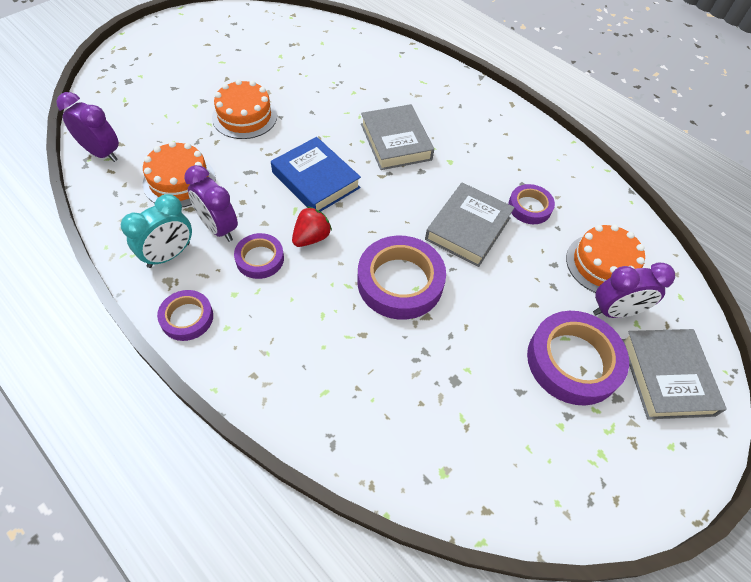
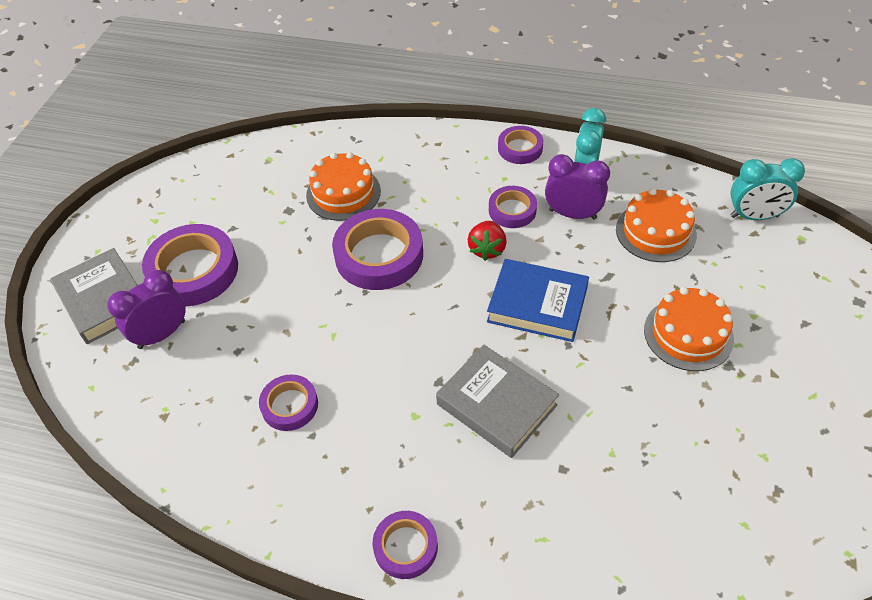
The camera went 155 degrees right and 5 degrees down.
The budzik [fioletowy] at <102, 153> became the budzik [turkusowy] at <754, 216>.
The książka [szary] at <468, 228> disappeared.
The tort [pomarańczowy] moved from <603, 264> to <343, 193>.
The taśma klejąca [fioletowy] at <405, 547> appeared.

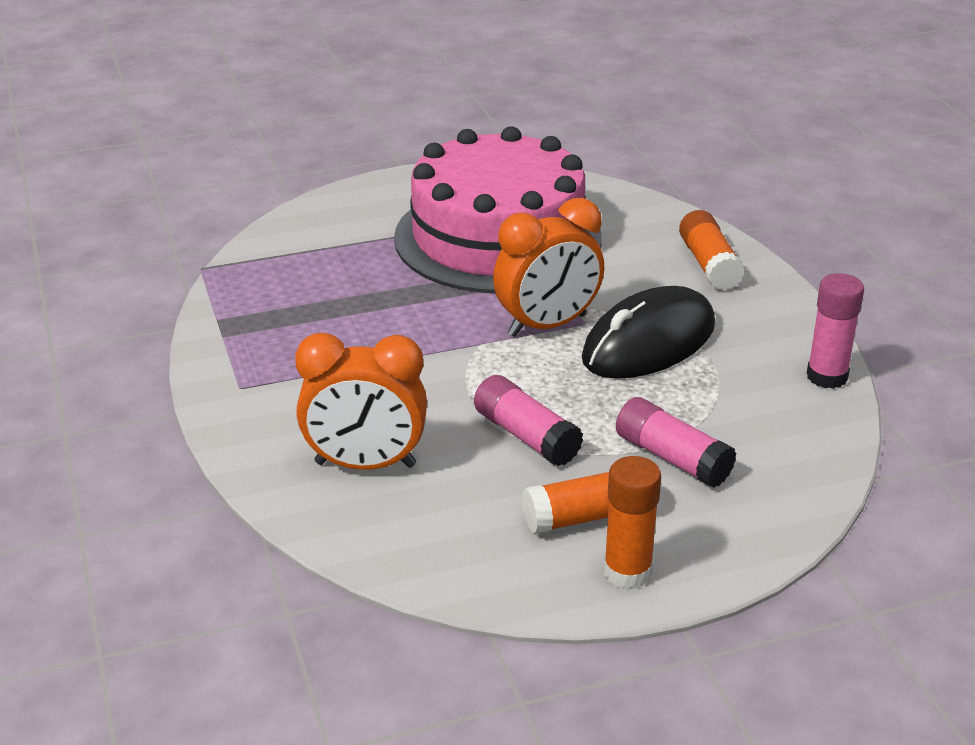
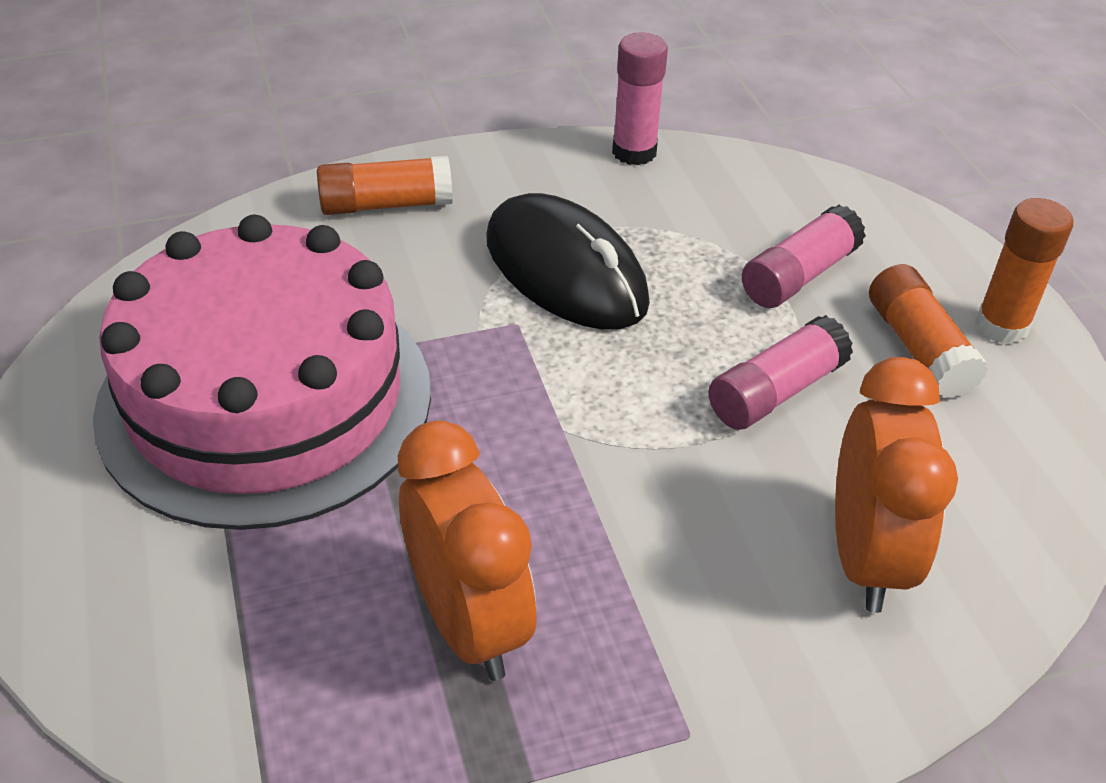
The camera went 90 degrees left and 10 degrees up.
The budzik [pomarańczowy] moved from <547, 325> to <468, 623>.

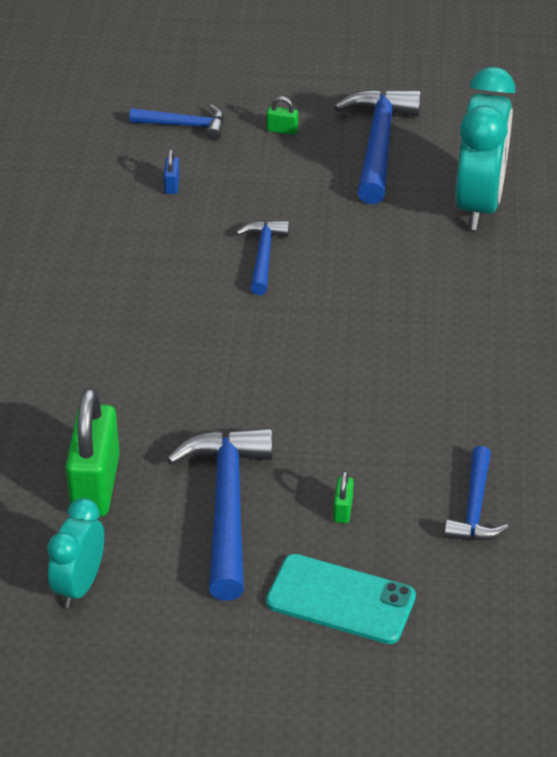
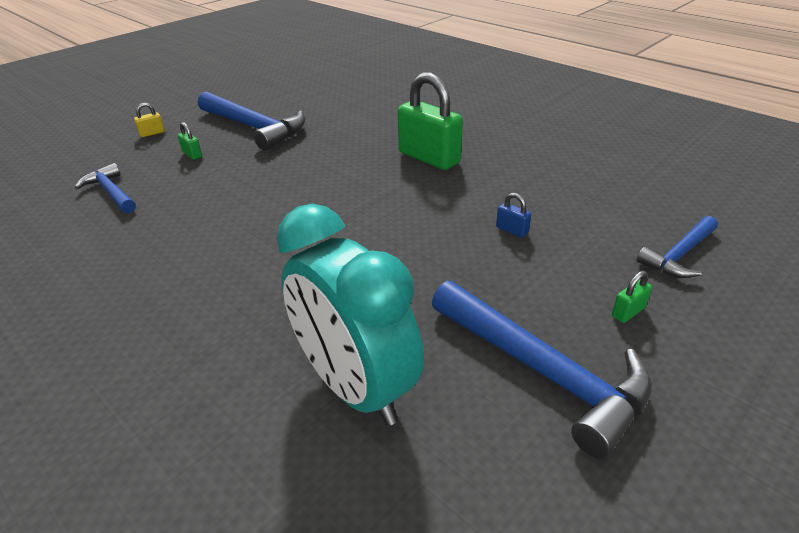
The camera went 130 degrees right and 5 degrees down.
The kłódka [niebieski] moved from <172, 185> to <512, 230>.
The młotek [niebieski] at <263, 256> disappeared.
The kłódka [zielony] moved from <95, 485> to <429, 158>.
The budzik [turkusowy] at <79, 585> disappeared.
The telefon [turkusowy] at <341, 599> was replaced by the kłódka [żółty] at <152, 133>.

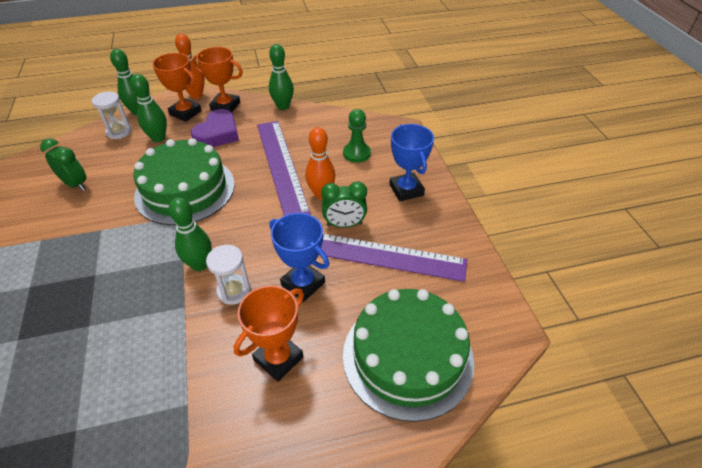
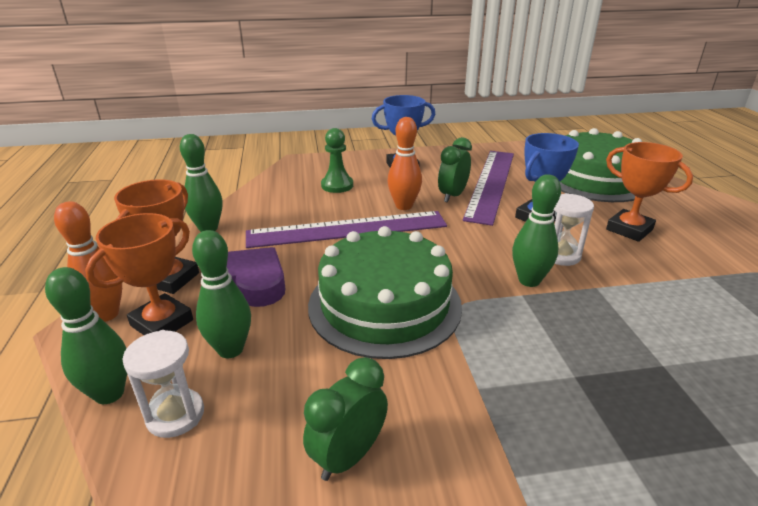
The camera went 85 degrees left and 15 degrees down.
The budzik [zielony] at <344, 224> turned 150 degrees counterclockwise.

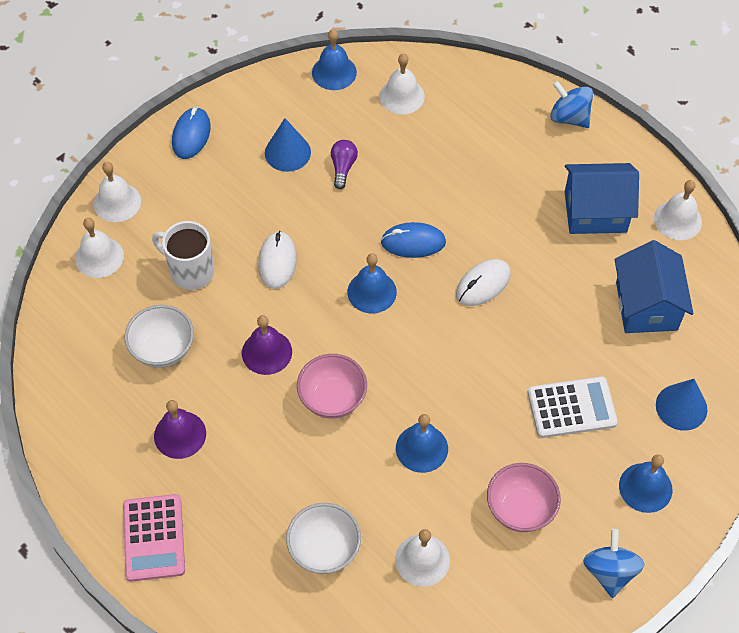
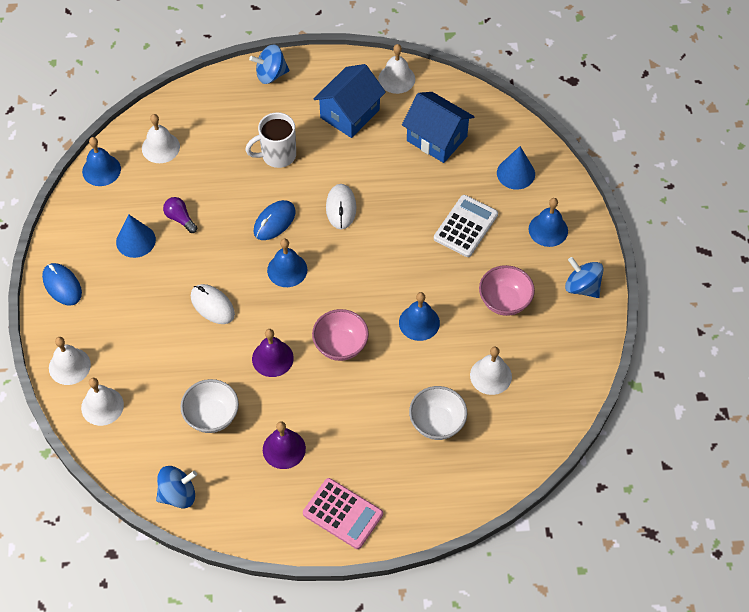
The camera went 50 degrees left and 0 degrees up.
The kubek [biały] moved from <190, 271> to <277, 155>.
The bączek [niebieski] at <178, 494> appeared.

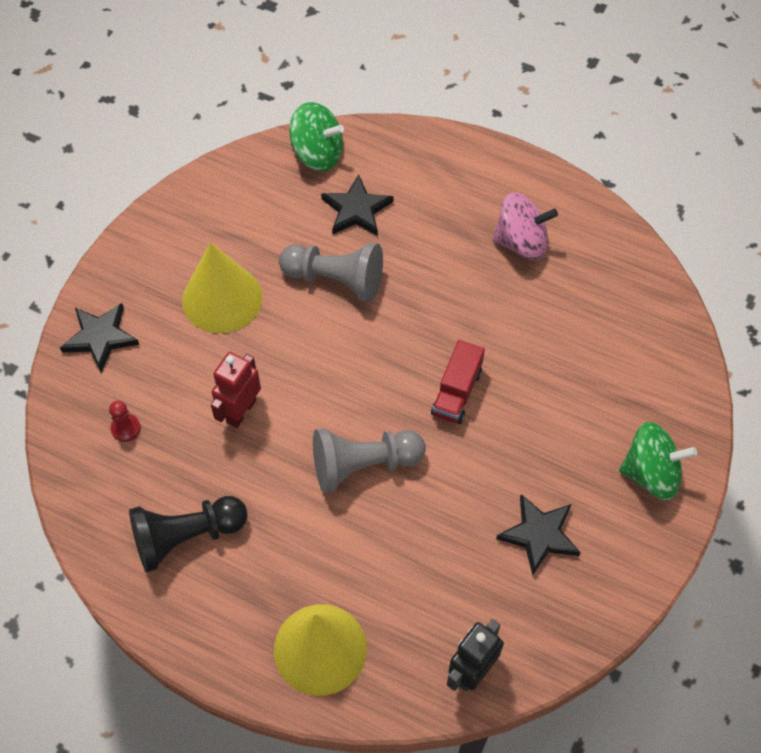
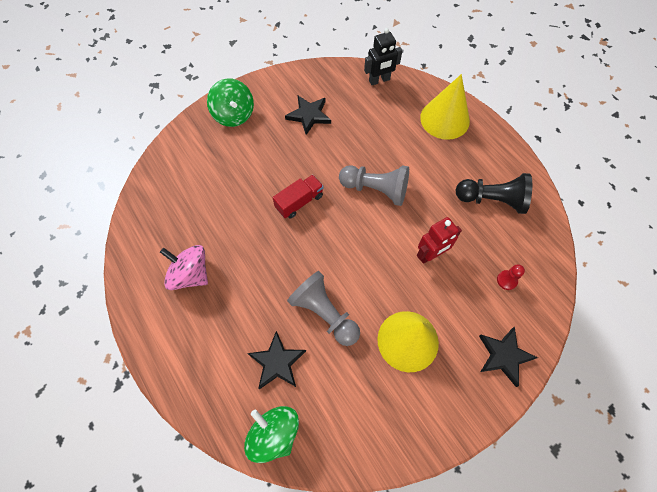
The camera went 150 degrees left and 5 degrees up.
The bączek [zielony] at <651, 473> turned 150 degrees counterclockwise.

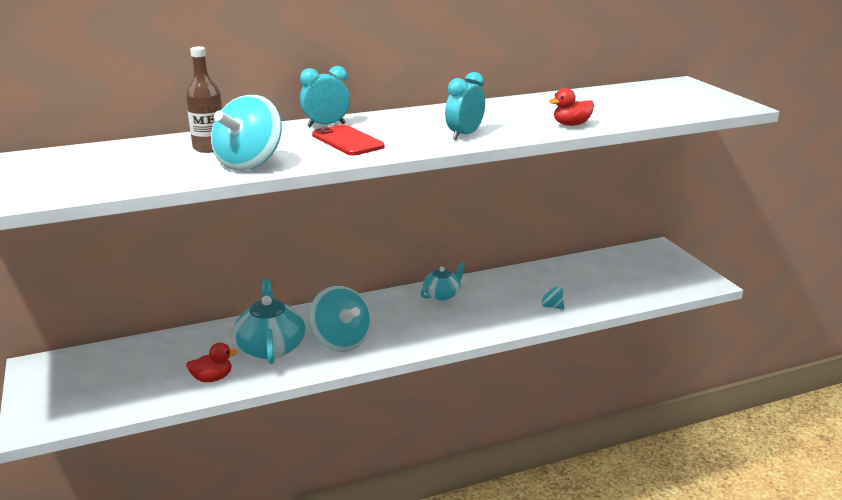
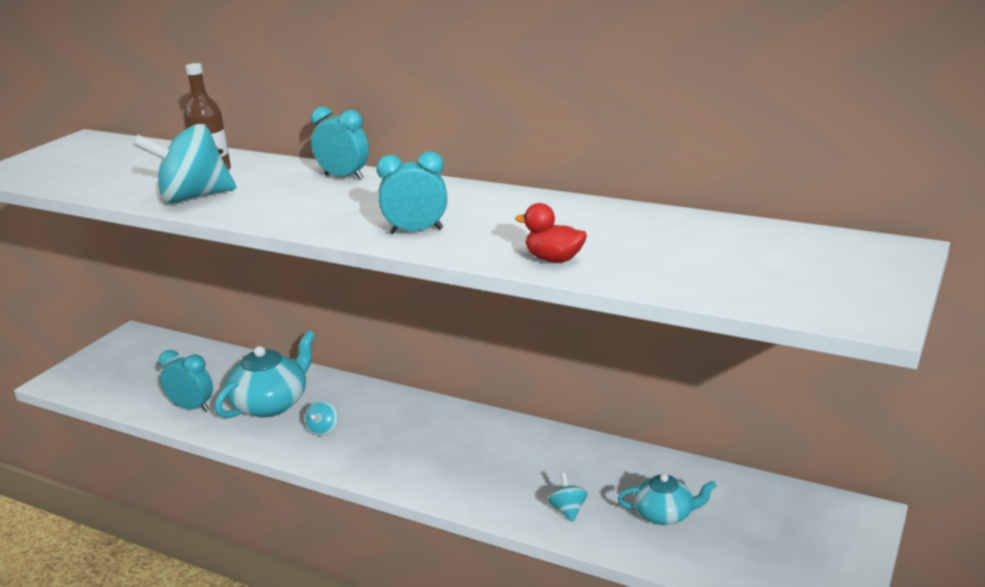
The camera went 50 degrees right and 0 degrees up.
The telefon [czerwony] at <347, 141> disappeared.
The imbryk [turkusowy] moved from <442, 294> to <665, 514>.
The bączek [turkusowy] at <341, 341> changed to 0.44 times the size.
The kaczka [czerwony] at <212, 378> was replaced by the budzik [turkusowy] at <192, 408>.

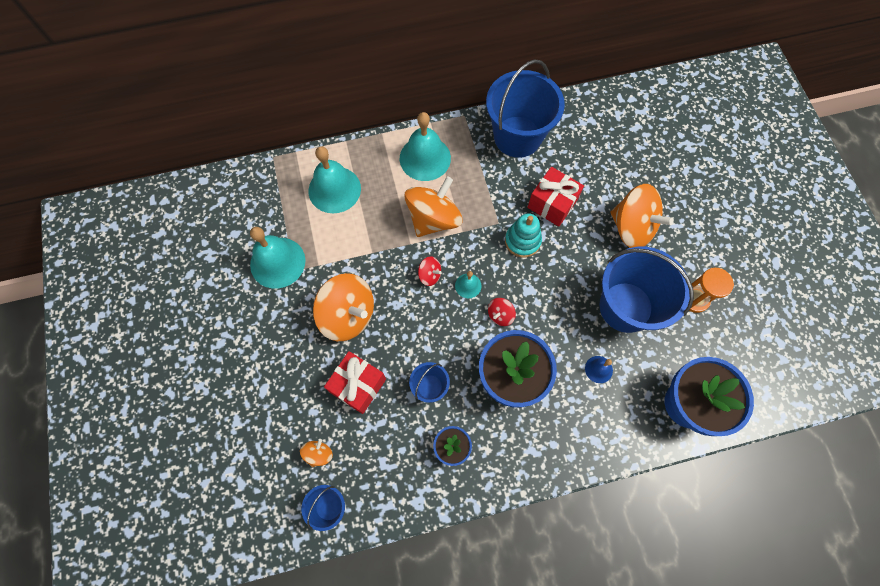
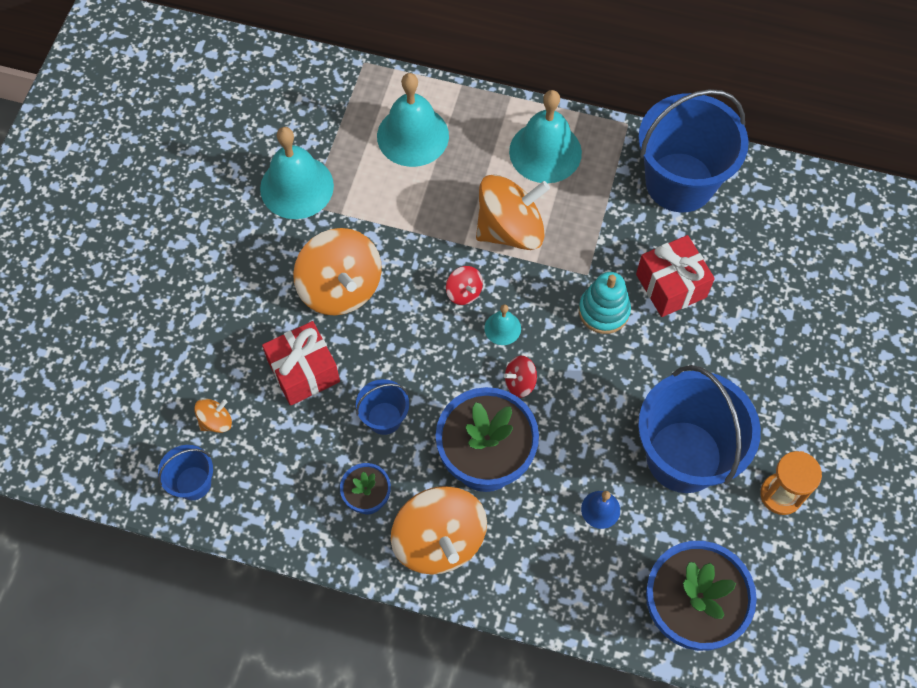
The camera went 30 degrees right and 5 degrees down.
The bączek [pomarańczowy] moved from <632, 227> to <439, 540>.

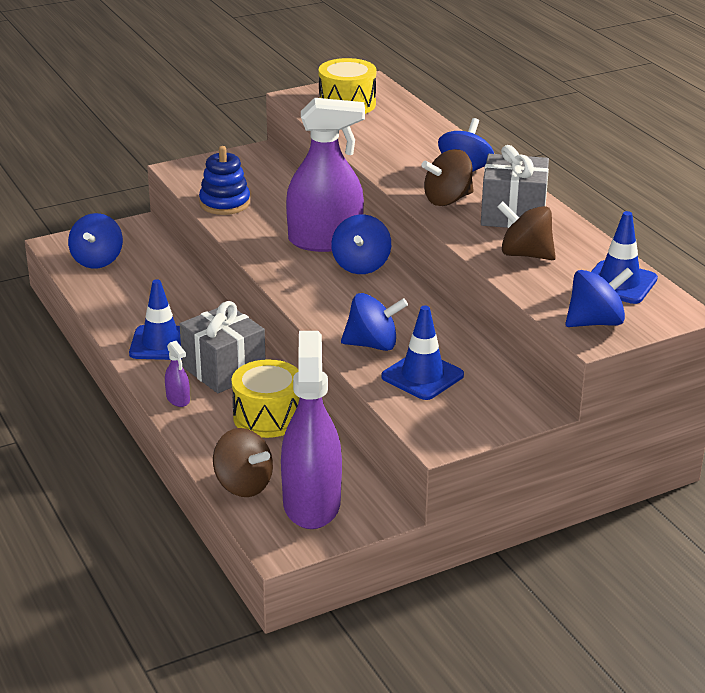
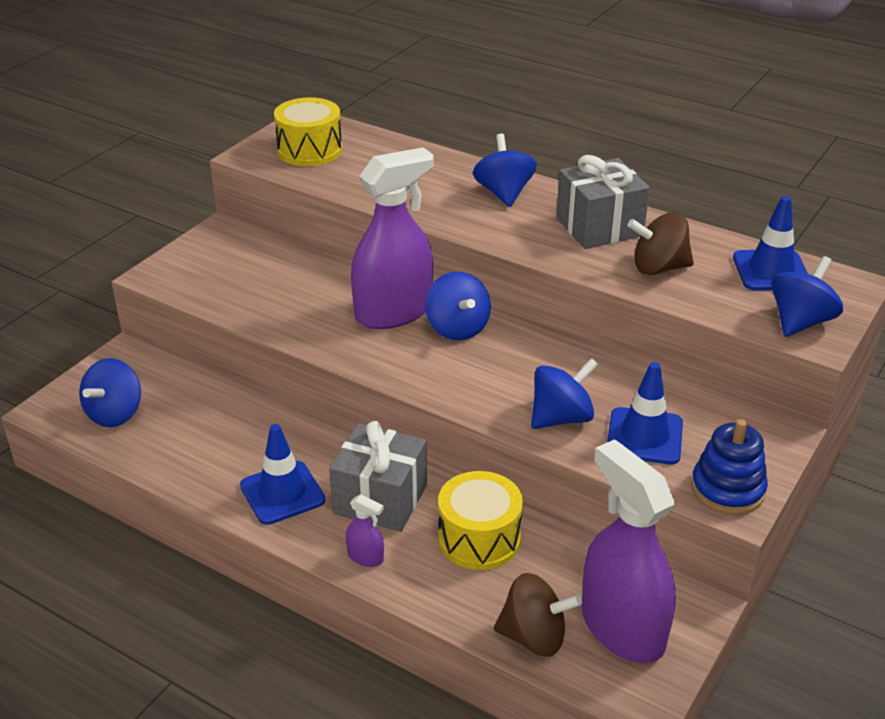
The camera went 30 degrees left and 5 degrees up.
The zabawka nakładanka [niebieski] moved from <225, 203> to <727, 489>.
The bączek [brązowy] at <447, 200> disappeared.
The bączek [niebieski] at <97, 260> turned 45 degrees clockwise.

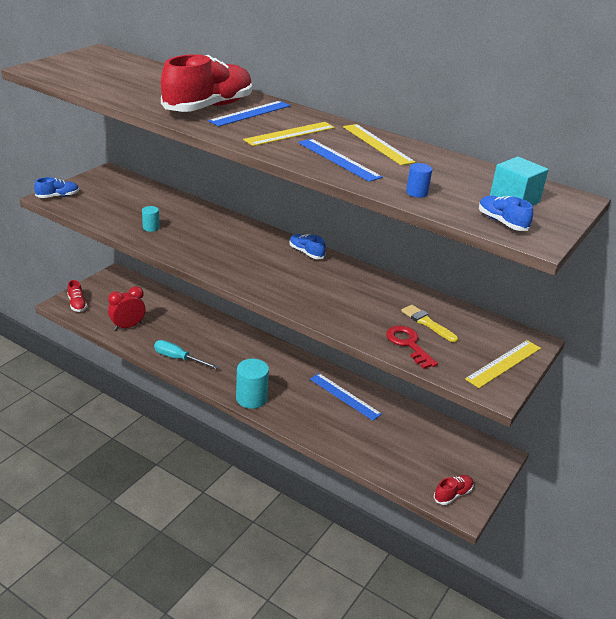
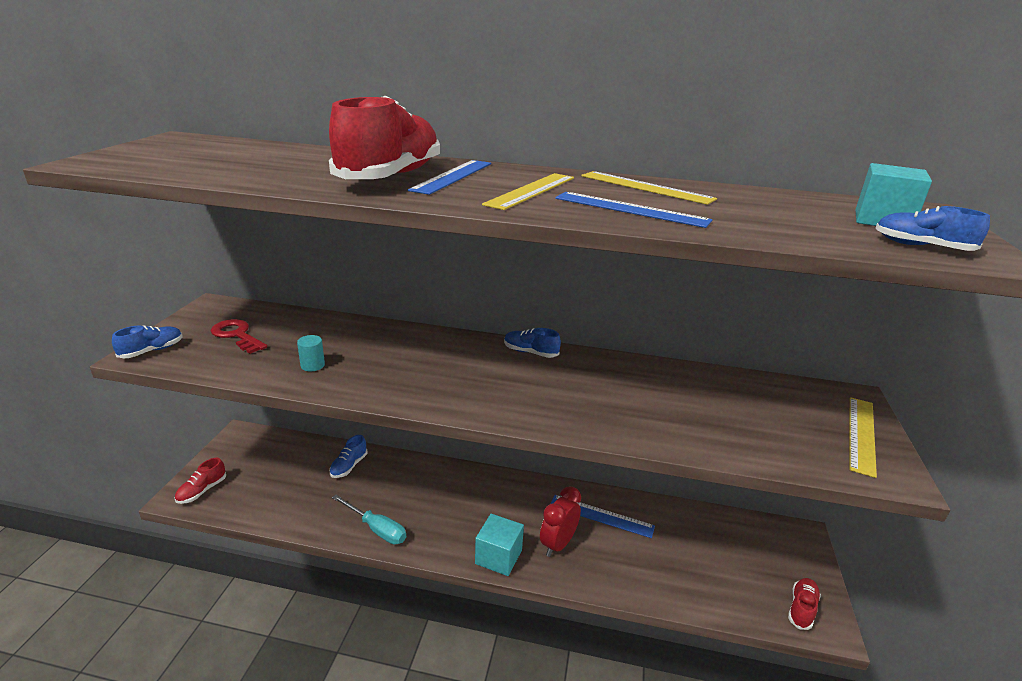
The camera went 20 degrees left and 5 degrees down.
The walec [niebieski] at <416, 193> disappeared.
The but [czerwony] at <77, 304> turned 75 degrees clockwise.
The budzik [czerwony] moved from <127, 326> to <558, 544>.
The pędzel [żółty] at <427, 323> disappeared.
The klucz [czerwony] moved from <408, 344> to <237, 335>.
The śrubokręt [turkusowy] at <178, 358> turned 150 degrees counterclockwise.
The walec [turkusowy] at <251, 398> was replaced by the sześcian [turkusowy] at <498, 557>.
The but [niebieski] at <349, 466> appeared.

